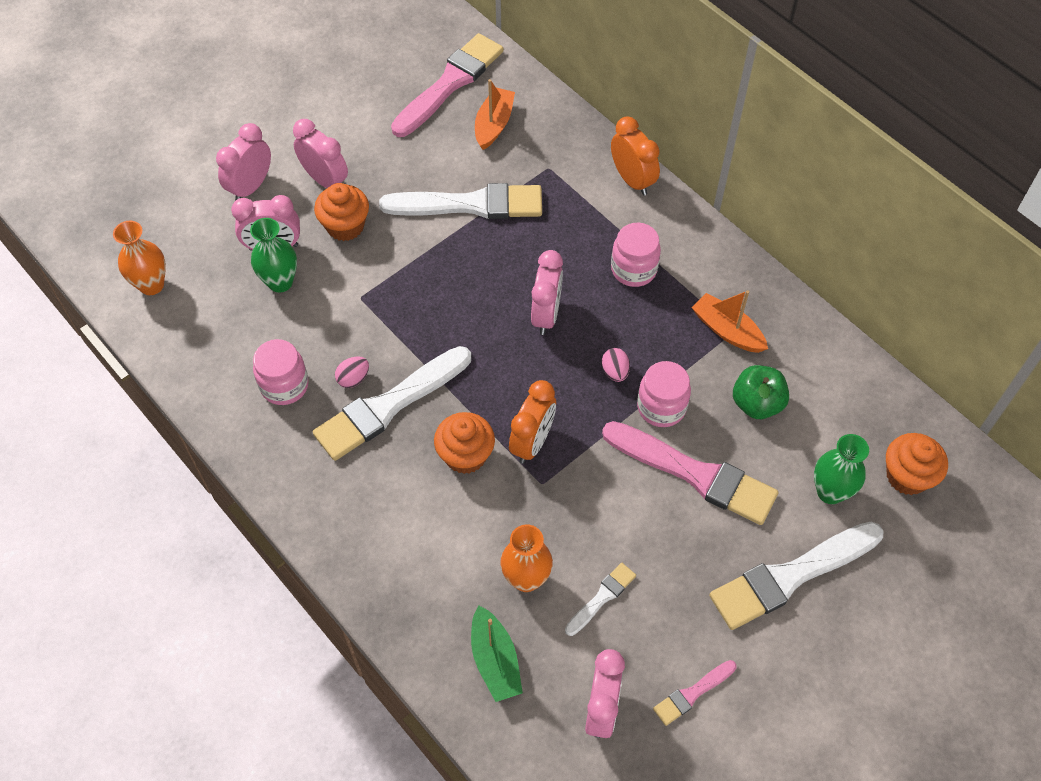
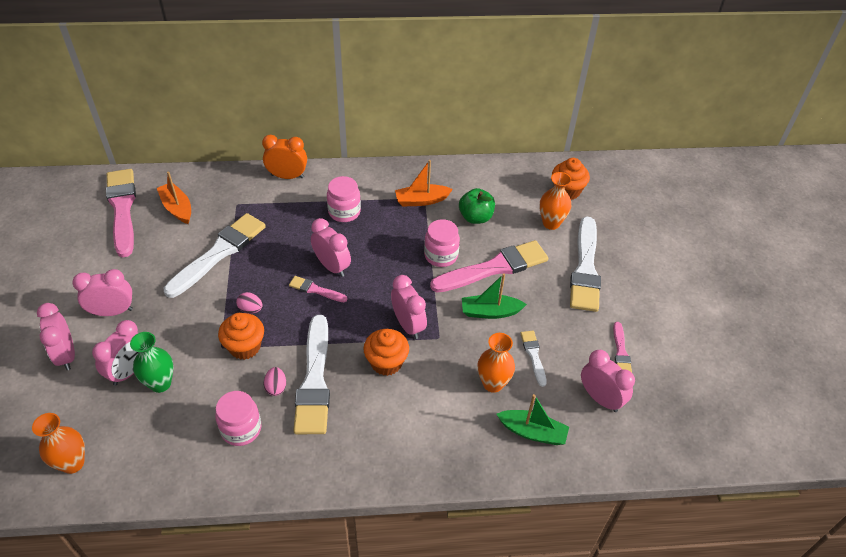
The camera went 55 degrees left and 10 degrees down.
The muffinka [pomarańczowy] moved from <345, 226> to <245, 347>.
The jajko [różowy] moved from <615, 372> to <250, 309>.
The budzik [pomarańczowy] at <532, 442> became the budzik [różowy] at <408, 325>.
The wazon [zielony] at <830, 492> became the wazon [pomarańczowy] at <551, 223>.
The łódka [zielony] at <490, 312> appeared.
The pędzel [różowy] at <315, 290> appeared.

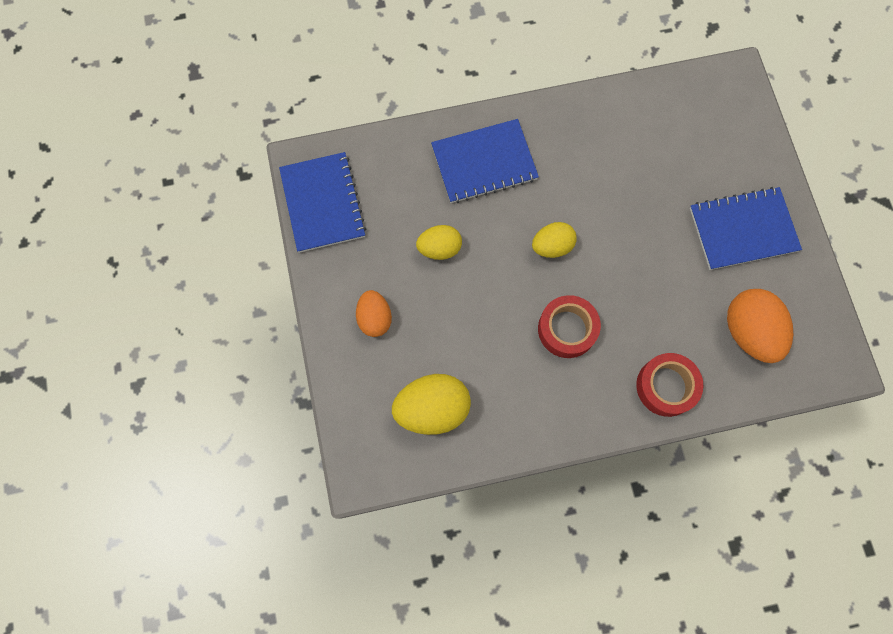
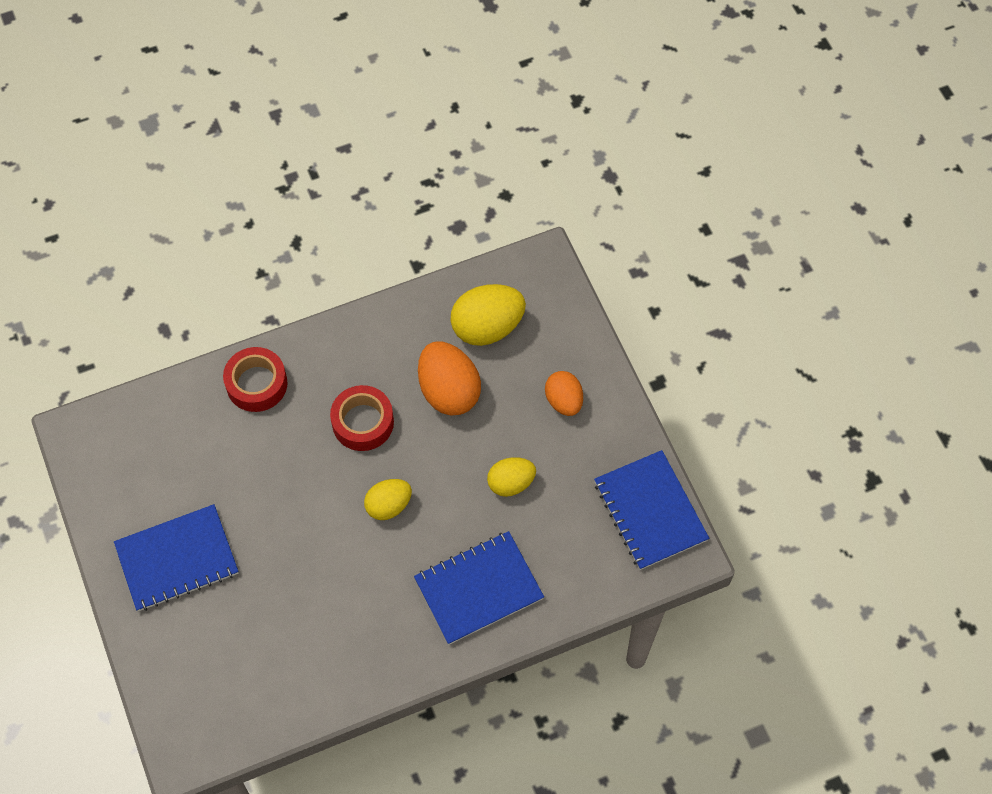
The camera went 170 degrees right and 10 degrees down.
The jajko [pomarańczowy] moved from <749, 332> to <449, 391>.

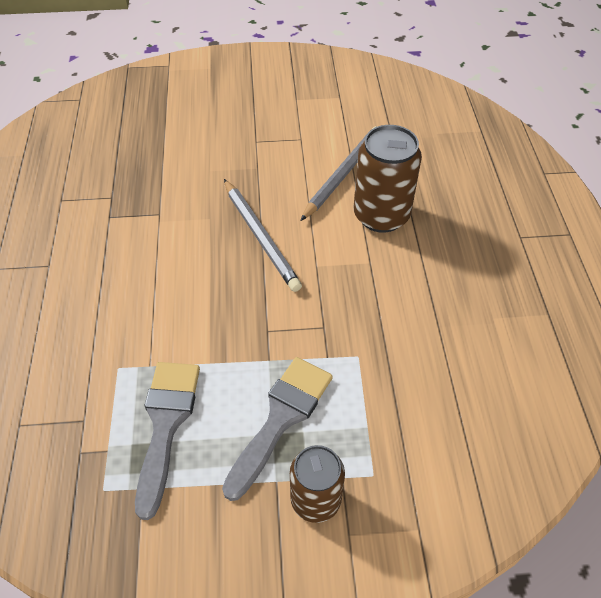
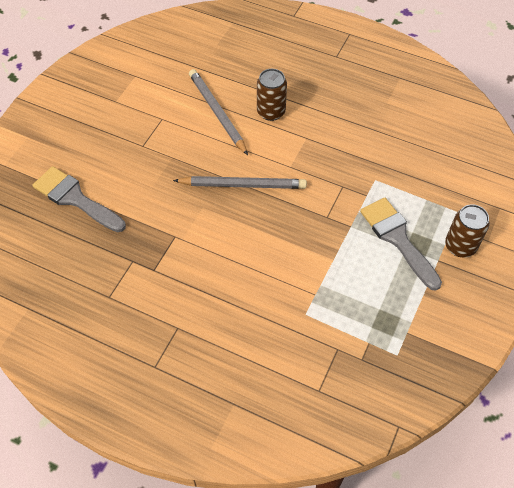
The camera went 60 degrees left and 5 degrees up.
The puszka [brązowy] at <381, 216> changed to 0.66 times the size.
The pędzel [szary] moved from <166, 424> to <75, 198>.

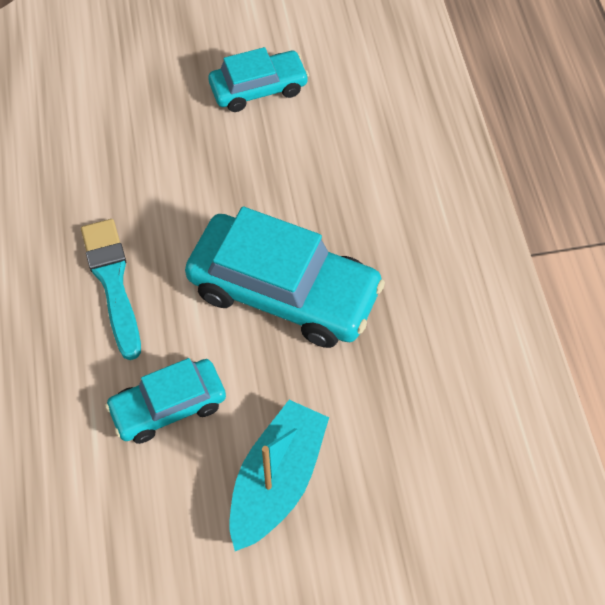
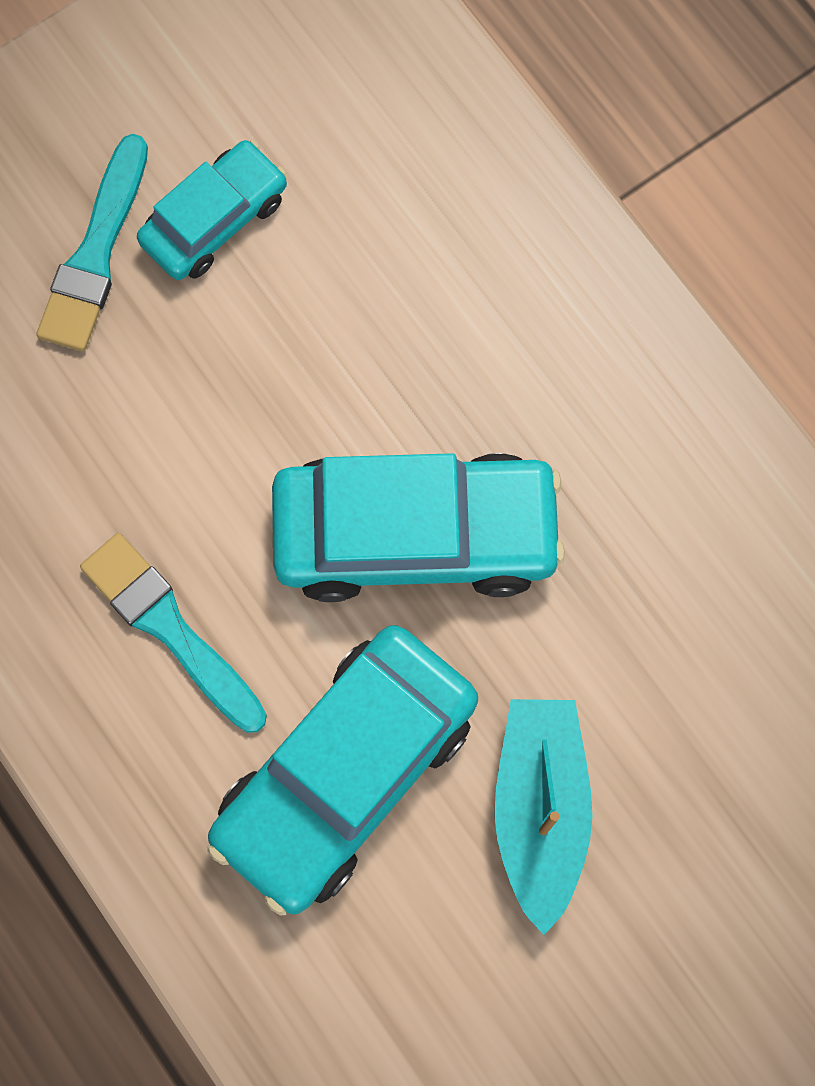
The camera went 25 degrees left and 15 degrees up.
The samochód [turkusowy] at <168, 407> changed to 1.75 times the size.
The pędzel [turkusowy] at <96, 253> appeared.

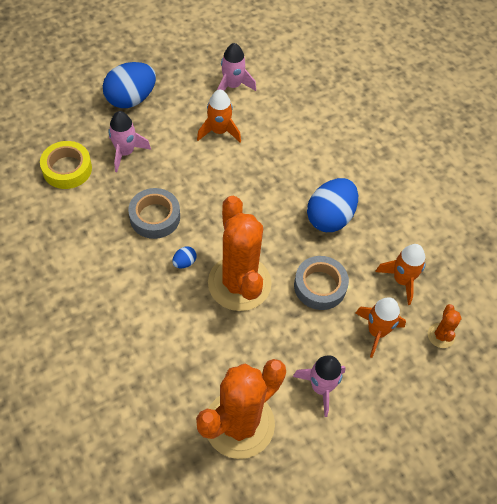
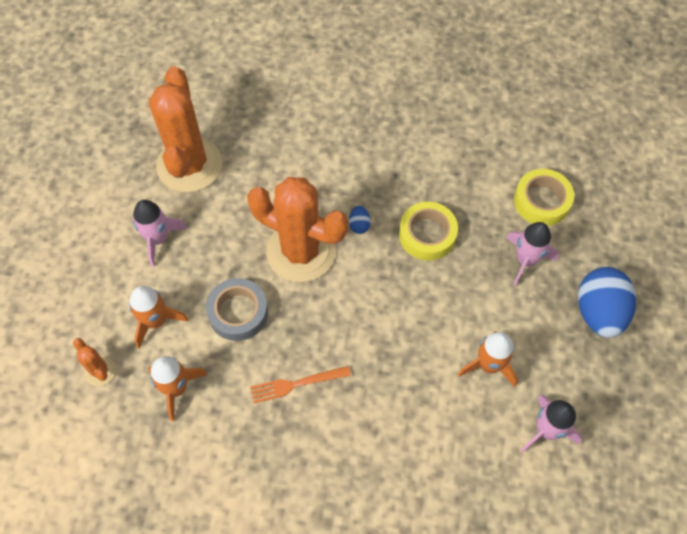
The camera went 135 degrees right and 5 degrees up.
The jajko [niebieski] at <330, 217> was replaced by the widelec [pomarańczowy] at <296, 384>.
The taśma klejąca [szary] at <155, 217> became the taśma klejąca [żółty] at <427, 235>.

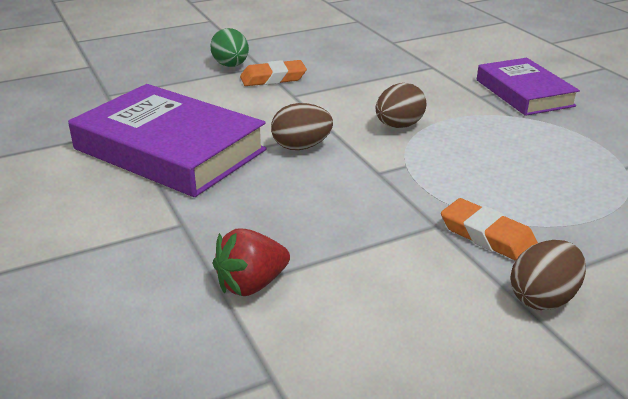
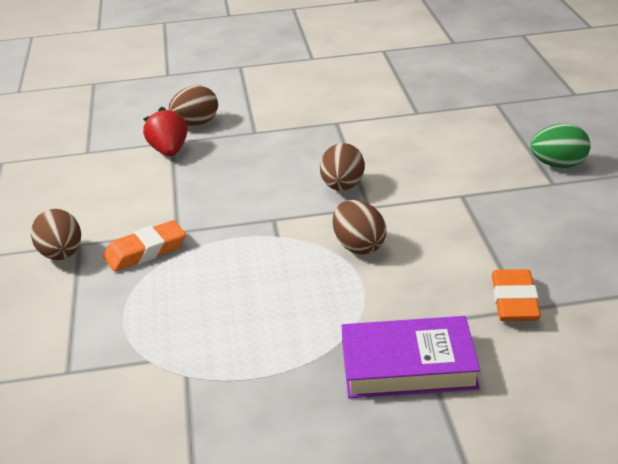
The camera went 110 degrees right and 0 degrees up.
The gumka do mazania [pomarańczowy] moved from <273, 78> to <514, 301>.
The książka [fioletowy] at <170, 149> disappeared.
The jajko [brązowy] at <196, 124> appeared.

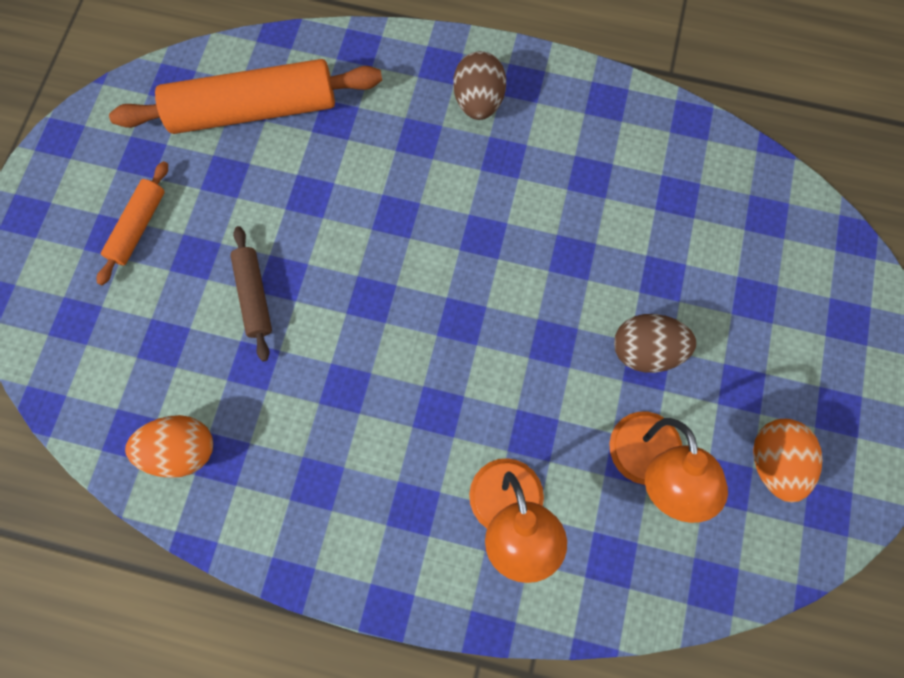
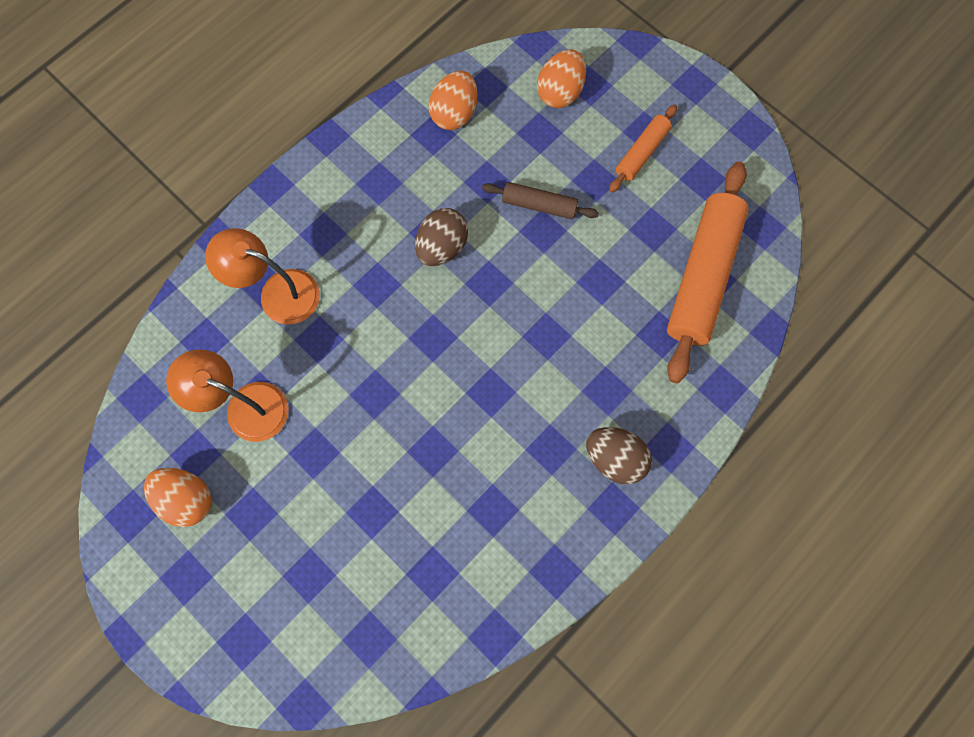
The camera went 120 degrees right and 0 degrees up.
The wałek do ciasta [pomarańczowy] at <139, 227> turned 75 degrees clockwise.
The jajko [brązowy] moved from <645, 350> to <442, 247>.
The jajko [pomarańczowy] at <560, 92> appeared.

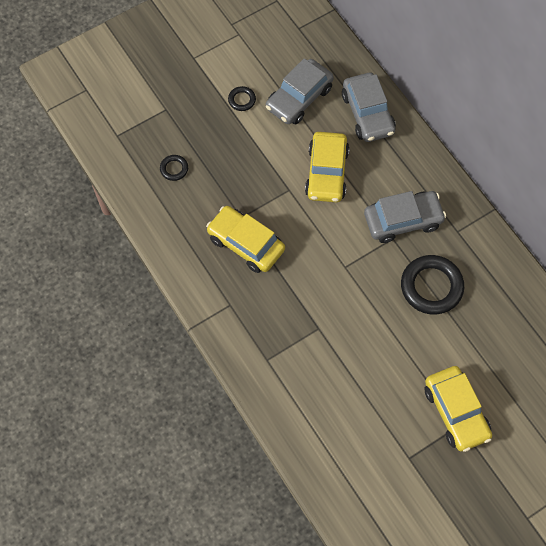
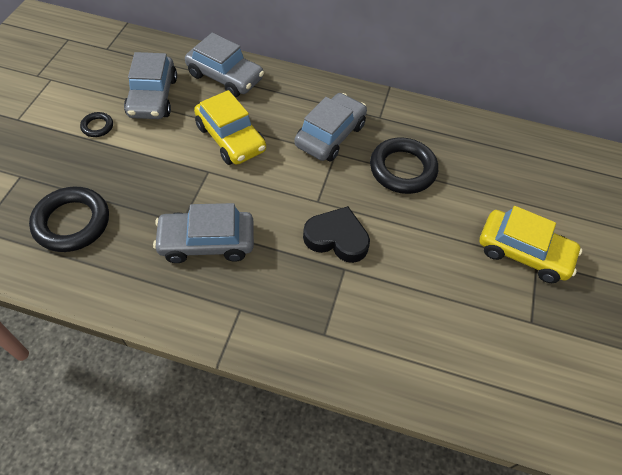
The camera went 45 degrees left and 10 degrees down.
The pierścień [czarny] at <174, 169> changed to 2.10 times the size.
The samochód [żółty] at <246, 244> became the samochód [szary] at <207, 242>.
The serce [czarny] at <337, 238> appeared.

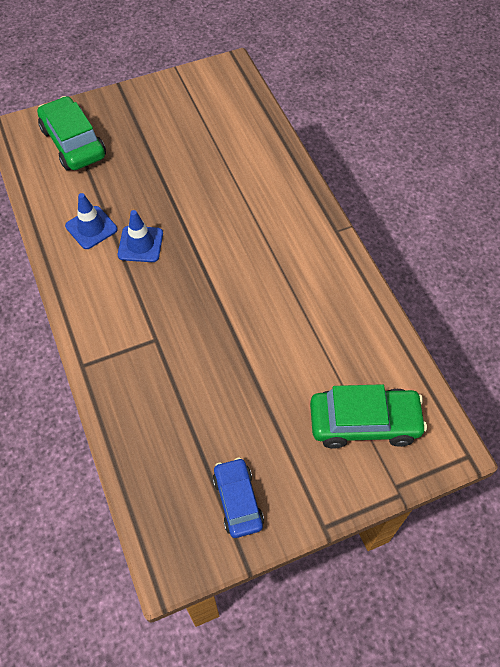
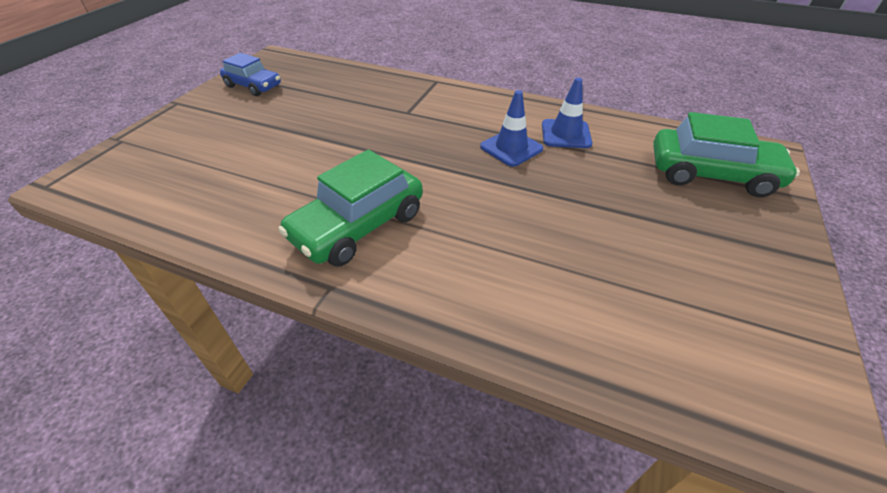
The camera went 135 degrees right and 15 degrees down.
The samochód [zielony] moved from <364, 422> to <358, 226>.

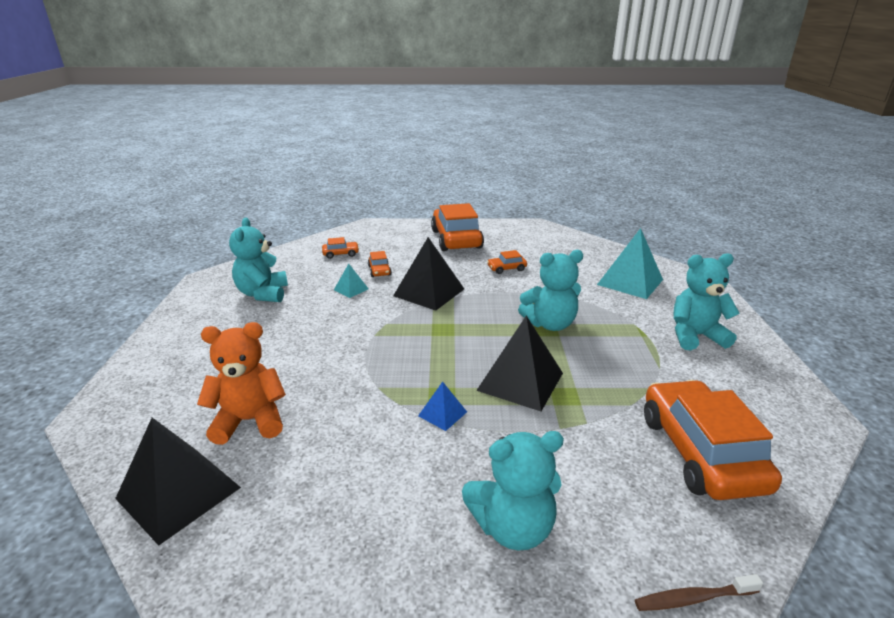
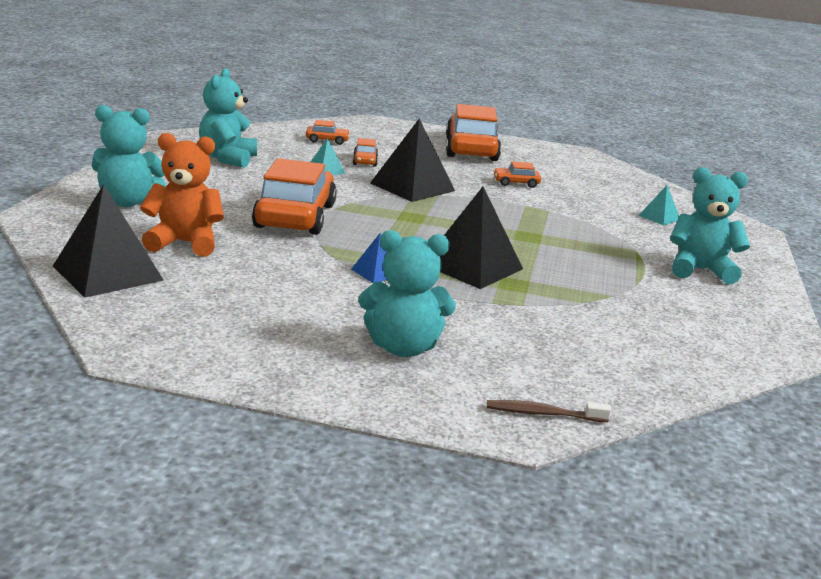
The camera went 10 degrees right and 5 degrees down.
The piramida [turkusowy] at <630, 282> changed to 0.49 times the size.
The miś [turkusowy] moved from <550, 324> to <128, 202>.
The samochód [pomarańczowy] moved from <700, 452> to <295, 216>.

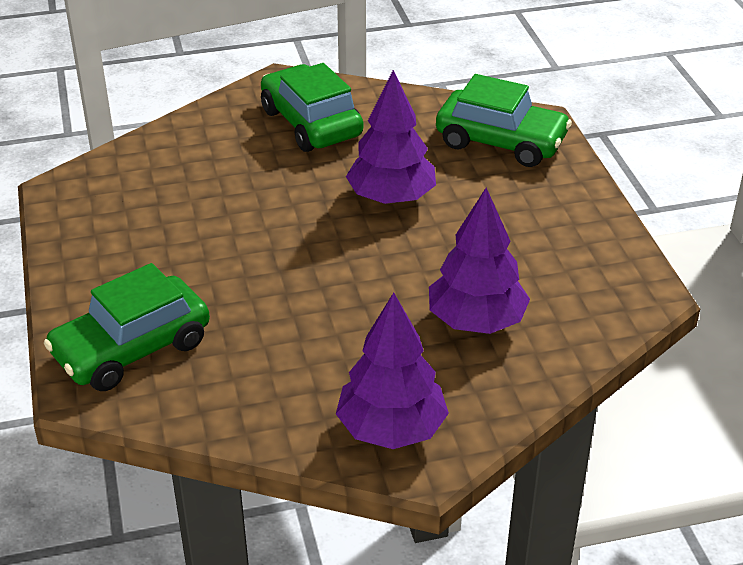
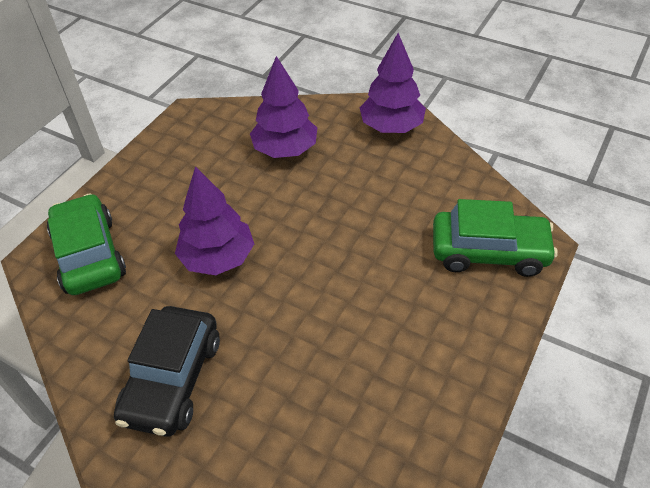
The camera went 135 degrees left and 10 degrees up.
The samochód [zielony] at <311, 123> became the samochód [czarny] at <172, 379>.

